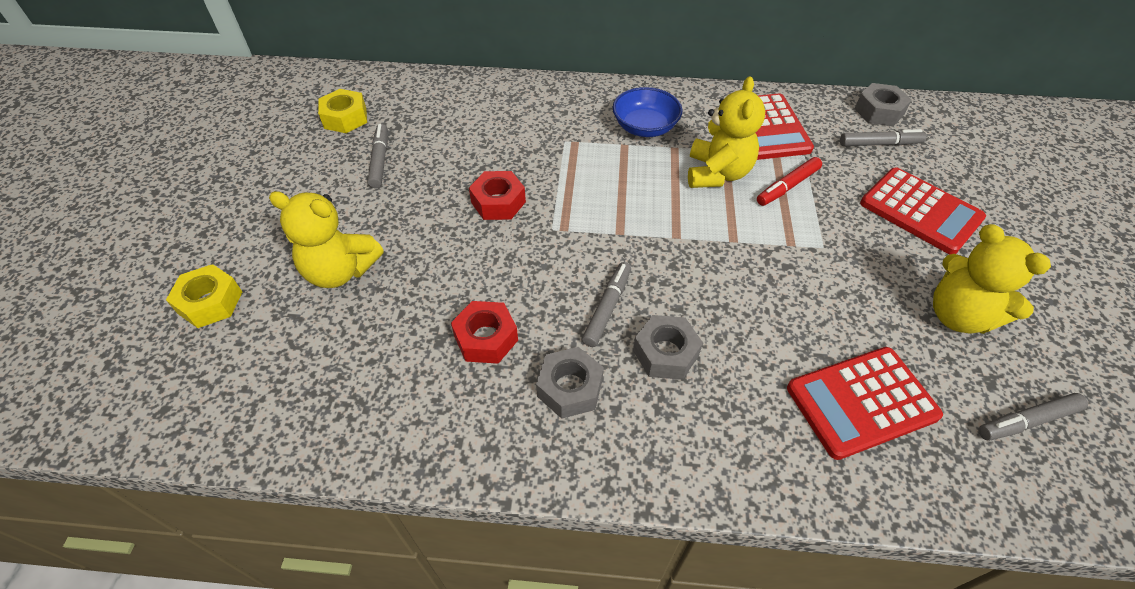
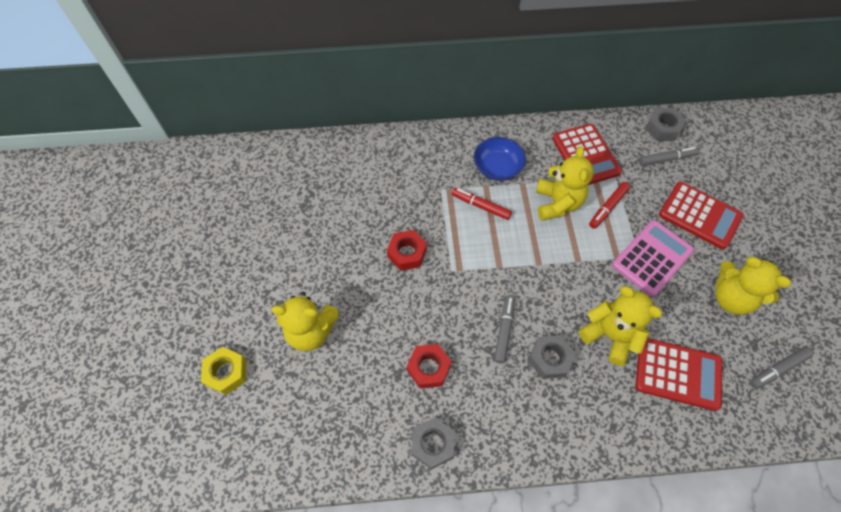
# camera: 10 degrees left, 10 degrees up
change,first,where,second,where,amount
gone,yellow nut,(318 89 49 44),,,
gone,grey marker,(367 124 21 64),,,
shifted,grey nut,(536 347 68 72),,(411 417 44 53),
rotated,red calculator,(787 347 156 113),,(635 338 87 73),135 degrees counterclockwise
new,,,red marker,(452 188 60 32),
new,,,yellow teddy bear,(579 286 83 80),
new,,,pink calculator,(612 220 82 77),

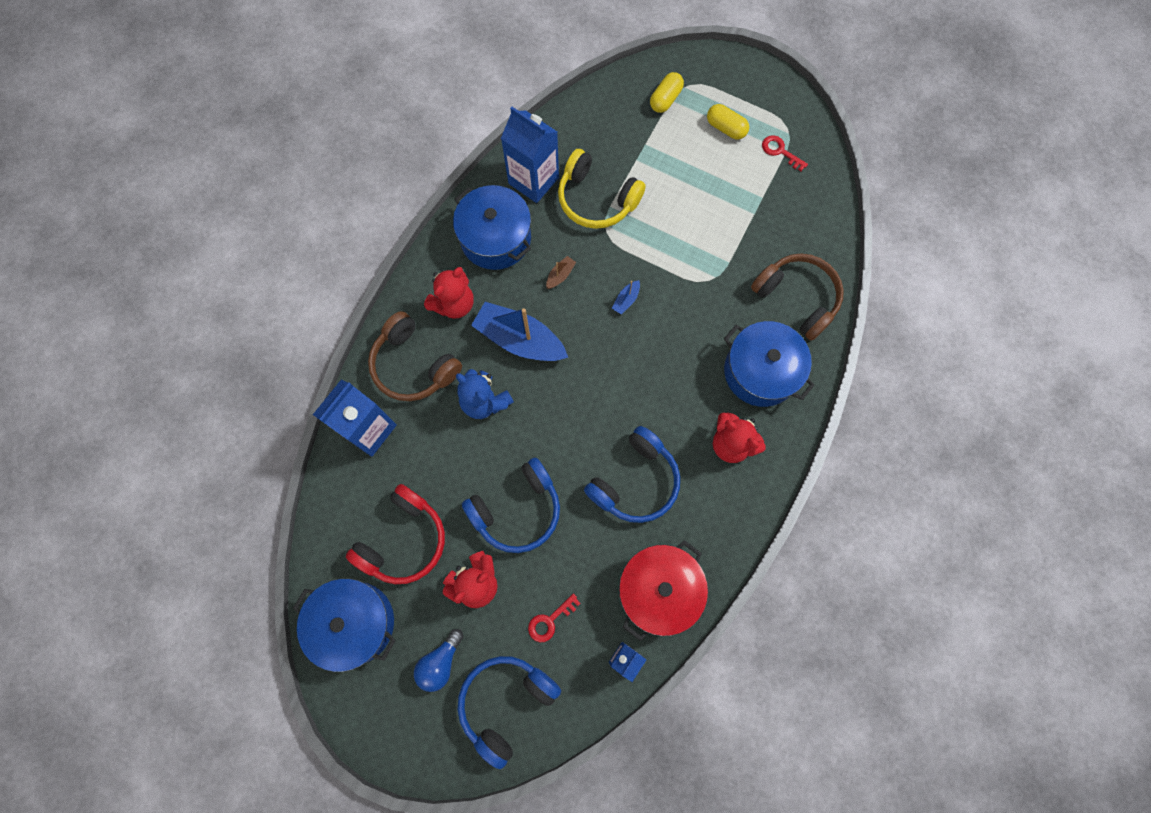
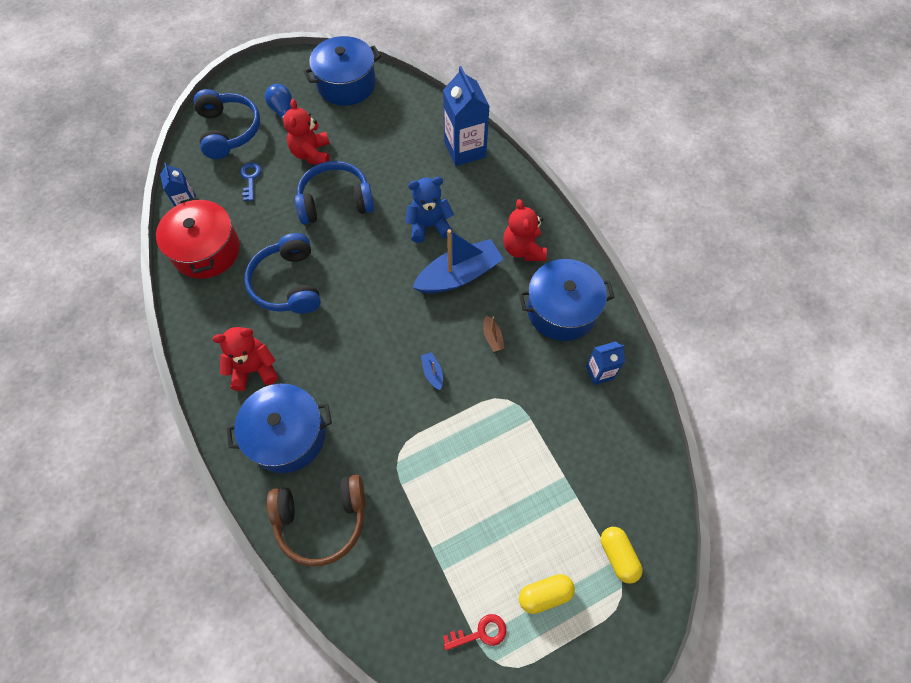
# camera: 125 degrees right, 10 degrees down
change,first,where,second,where,amount
gone,red headphones,(346 484 99 100),,,
gone,brown headphones,(368 311 94 90),,,
rotated,blue headphones,(462 457 98 96),,(295 161 79 63),75 degrees clockwise
scaled,blue carton,(501 107 58 96),,(586 341 39 44),x0.56
repainted,red key,(528 594 52 48),blue key,(240 163 21 38),
gone,yellow headphones,(558 149 88 80),,,

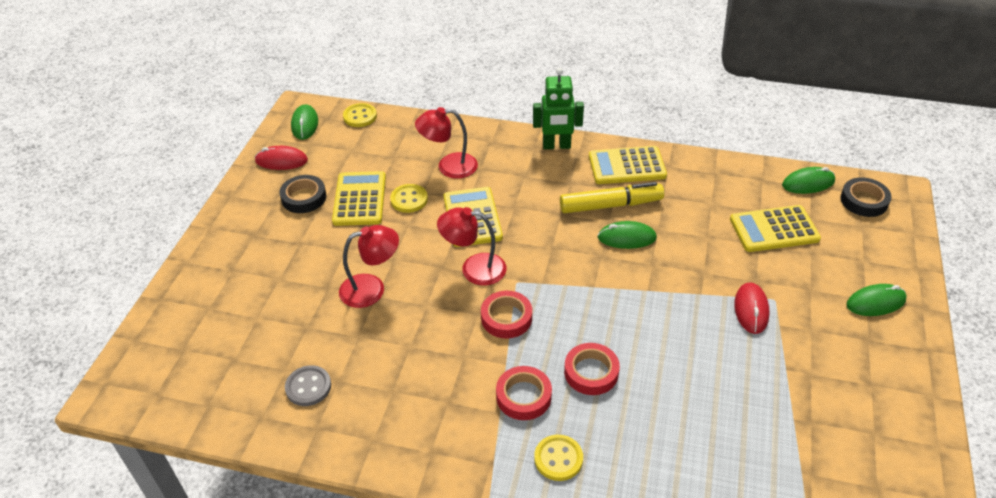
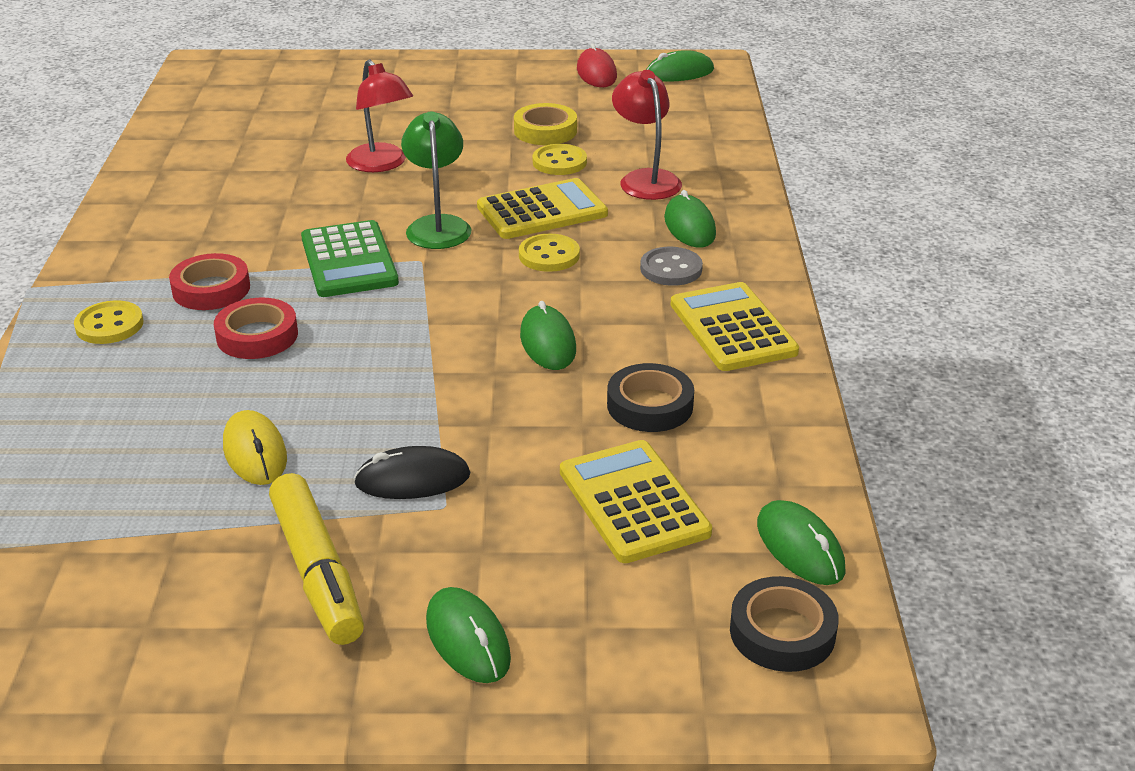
# camera: 75 degrees right, 10 degrees down
change,first,where,second,where,amount
shifted,black tape,(279 175 48 38),,(607 363 87 69),
shifted,grey button,(285 365 46 41),,(640 247 63 39),
swapped,yellow calculator,(332 171 54 55),yellow tape,(514 103 63 42),
shifted,yellow button,(343 103 34 24),,(519 234 61 38),
repainted,red lamp,(437 207 70 79),green lamp,(401 111 70 138),
swapped,red tape,(481 291 51 47),green calculator,(301 220 98 77),
gone,green robot,(533 68 51 81),,,
shifted,yellow marker,(560 182 104 31),,(269 473 95 172),
repainted,red mouse,(734 282 36 52),black mouse,(354 446 116 53),
new,,,yellow mouse,(223 410 64 75),
new,,,green mouse,(664 190 52 58),

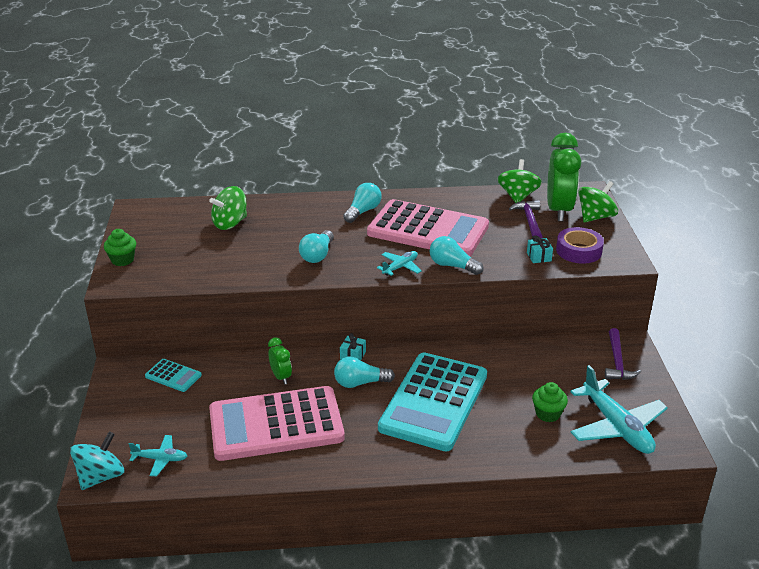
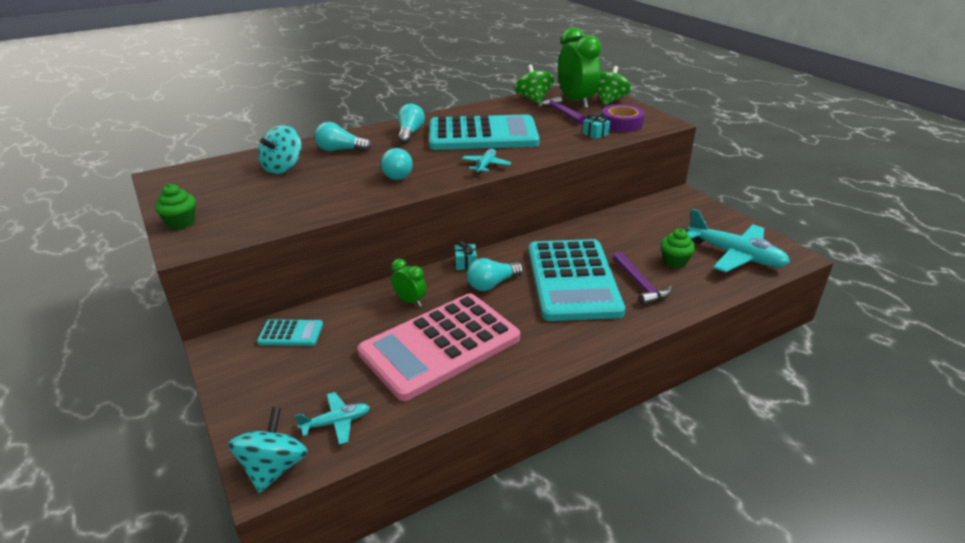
# camera: 25 degrees left, 0 degrees up
change,first,where,second,where,amount
repainted,green spinning top,(209 186 38 44),turquoise spinning top,(258 125 44 49),
repainted,pink calculator,(367 199 122 57),turquoise calculator,(429 114 110 36),
shifted,turquoise light bulb,(430 236 54 39),,(314 122 58 30),
shifted,purple hammer,(605 328 36 52),,(613 252 59 53),

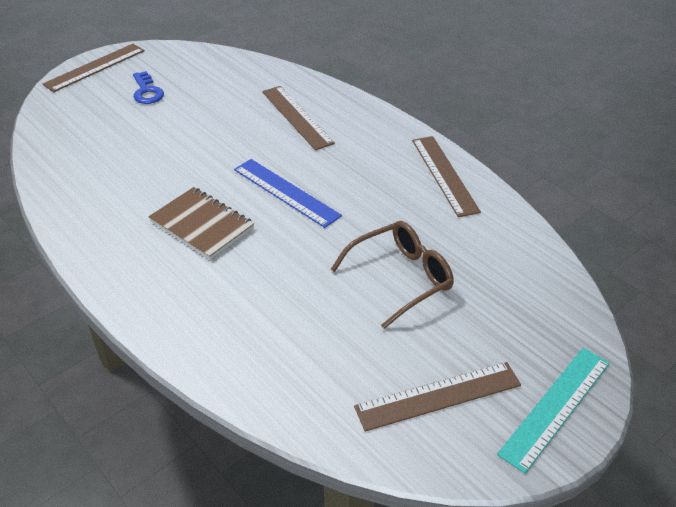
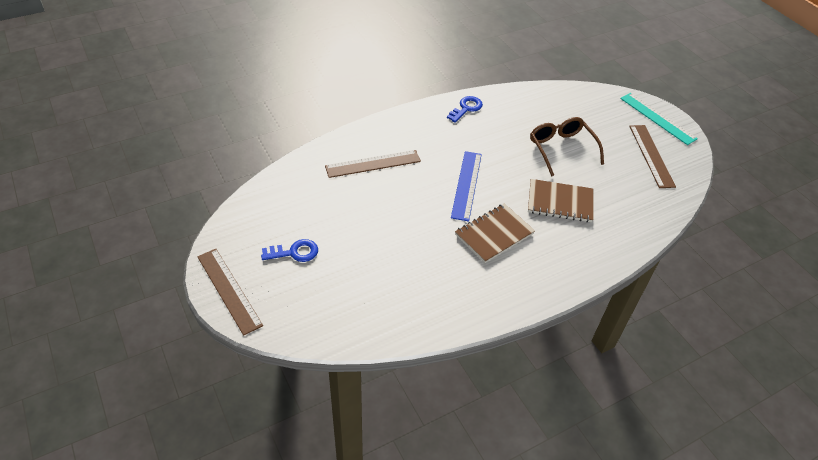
# camera: 80 degrees left, 5 degrees up
change,first,where,second,where,amount
rotated,blue ruler,(234 159 108 69),,(451 151 31 70),45 degrees counterclockwise
swapped,brown ruler,(412 136 69 81),blue key,(447 96 36 27),
new,,,brown notebook,(528 179 65 43),

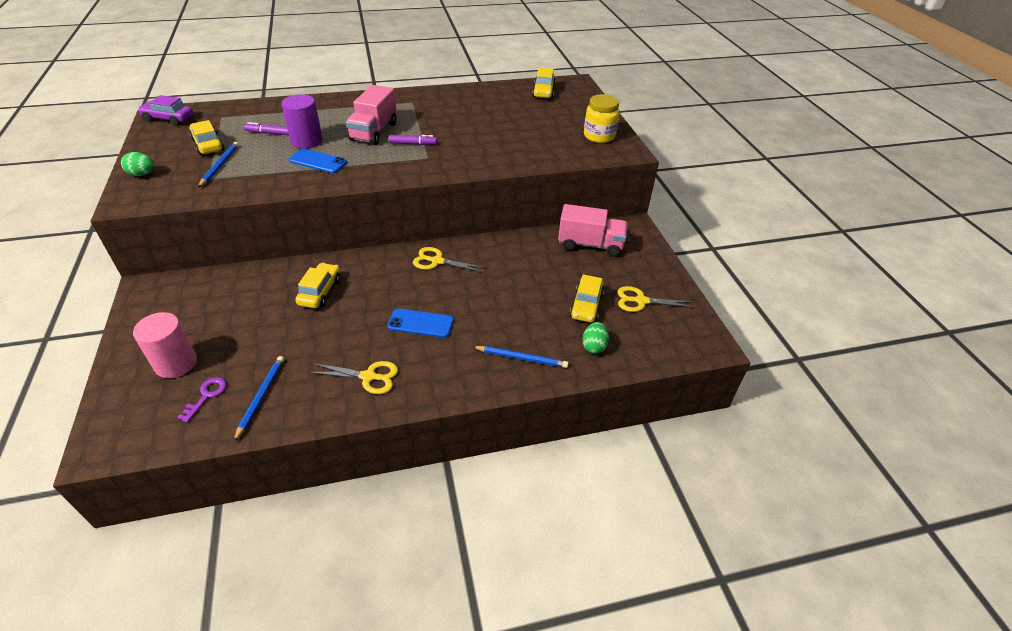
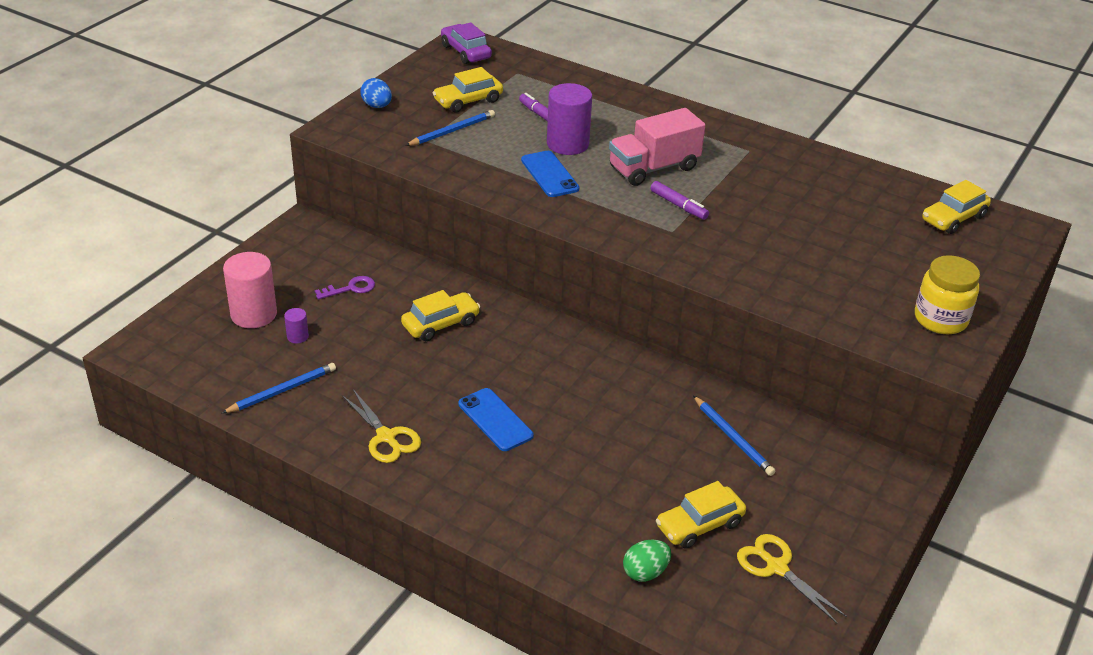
# camera: 45 degrees right, 5 degrees down
change,first,where,second,where,amount
repainted,green egg,(121 152 33 24),blue egg,(360 78 32 30),
shifted,purple key,(177 377 49 46),,(315 276 60 24),
rotated,yellow car,(189 120 35 35),,(433 67 70 46),135 degrees counterclockwise
gone,yellow scissors,(413 247 73 25),,,
shifted,blue pencil,(472 346 97 22),,(693 396 83 80),
gone,pink truck,(558 204 70 53),,,
new,,,purple cylinder,(284 308 25 35),

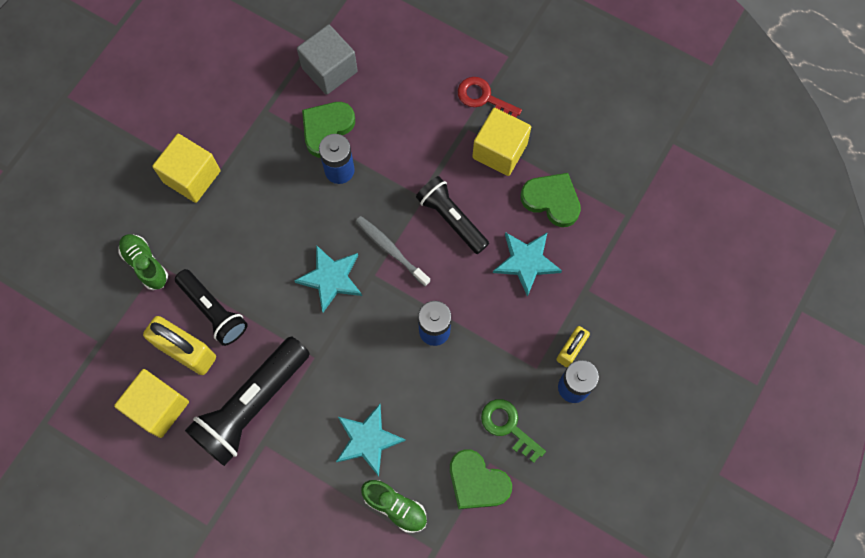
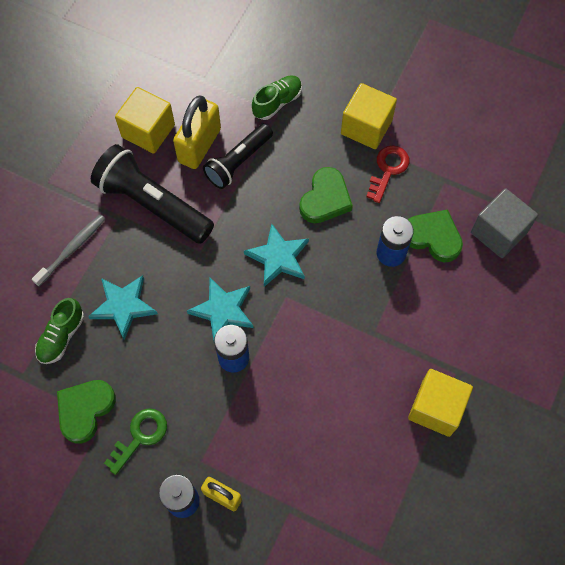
# camera: 85 degrees right, 5 degrees down
change,first,where,second,where,amount
shifted,grey toothbrush,(356 216 74 70),,(32 214 73 72),
gone,black flashlight,(416 176 73 78),,,
shifted,red key,(458 77 64 41),,(366 146 44 57),
shifted,turquoise star,(493 232 69 65),,(187 278 66 63),
shifted,green heart,(520 173 61 54),,(299 167 54 56),

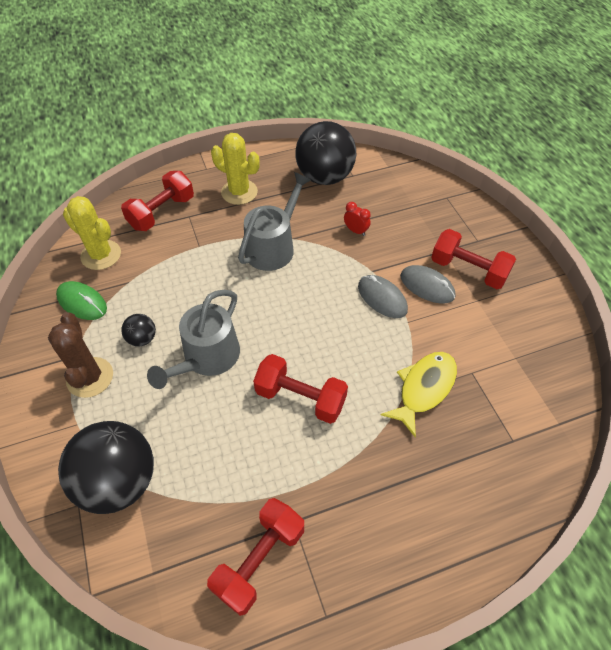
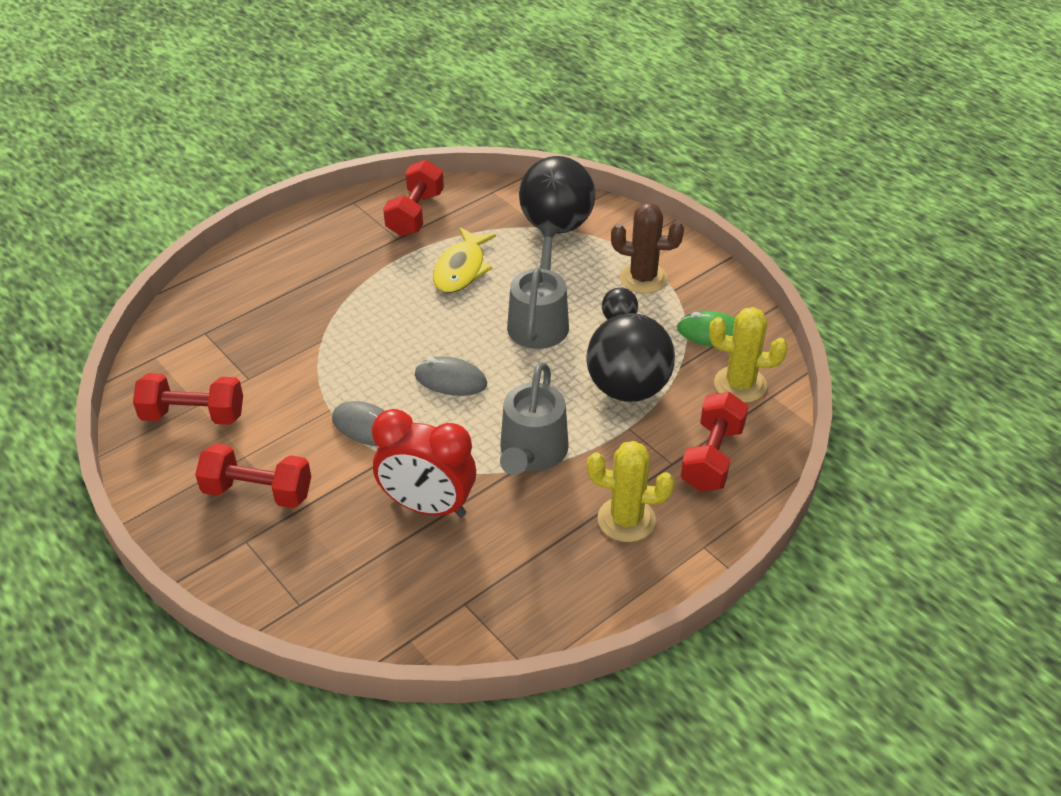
# camera: 160 degrees right, 10 degrees down
change,first,where,second,where,amount
rotated,brown cactus,(48 312 65 86),,(611 203 73 91),45 degrees counterclockwise
shifted,red dumbbell,(253 354 95 70),,(133 373 110 52),
shifted,black ball,(296 121 60 64),,(586 313 89 89),
scaled,red clock,(344 202 27 34),,(372 409 104 108),x2.46
shifted,yellow fish,(381 352 76 86),,(433 228 63 65),
shifted,grey mouse,(400 265 55 38),,(415 356 72 40),

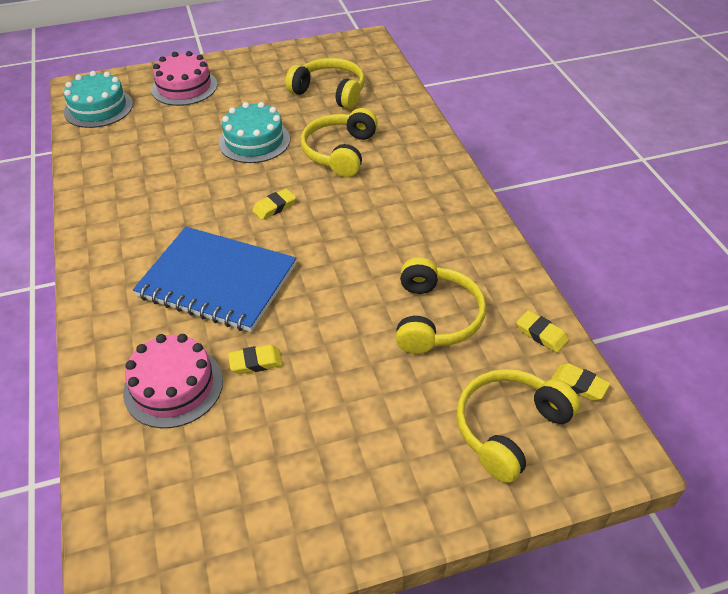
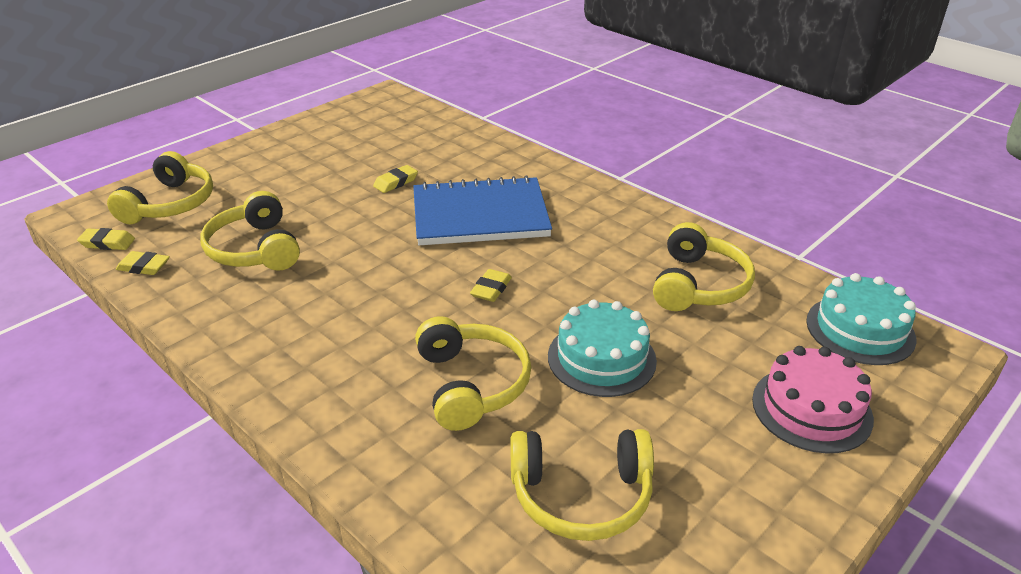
# camera: 150 degrees right, 10 degrees down
change,first,where,second,where,amount
gone,pink cake,(123 334 100 94),,,
new,,,yellow headphones,(653 222 102 89),

